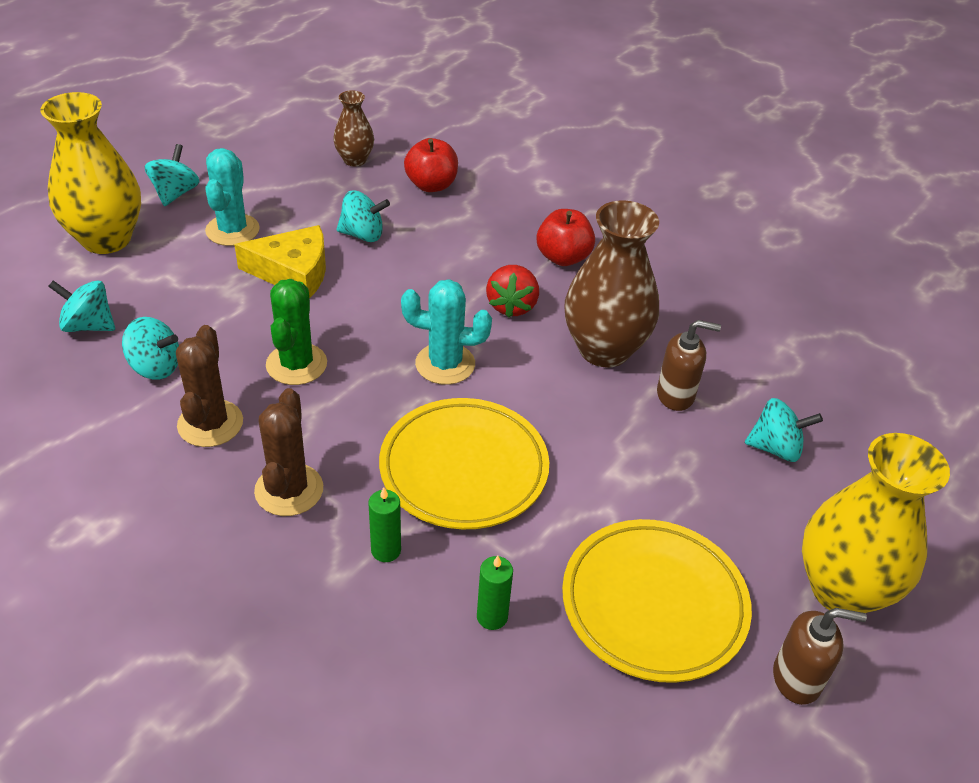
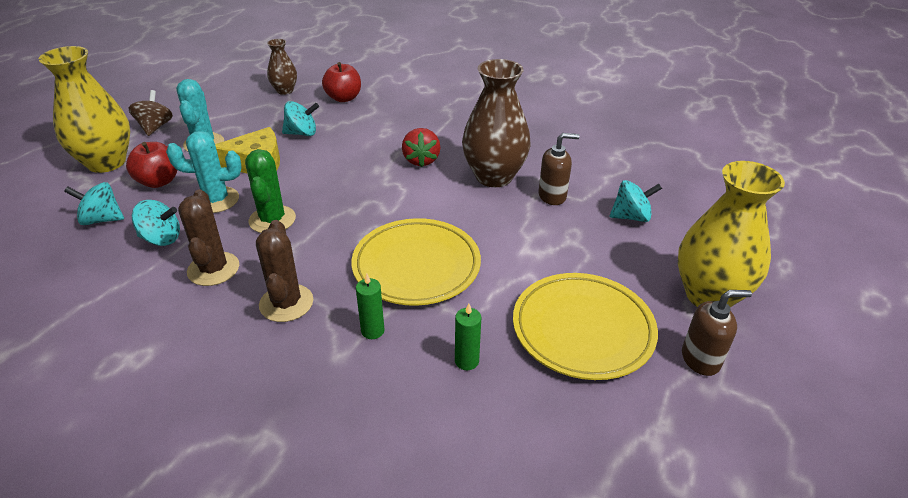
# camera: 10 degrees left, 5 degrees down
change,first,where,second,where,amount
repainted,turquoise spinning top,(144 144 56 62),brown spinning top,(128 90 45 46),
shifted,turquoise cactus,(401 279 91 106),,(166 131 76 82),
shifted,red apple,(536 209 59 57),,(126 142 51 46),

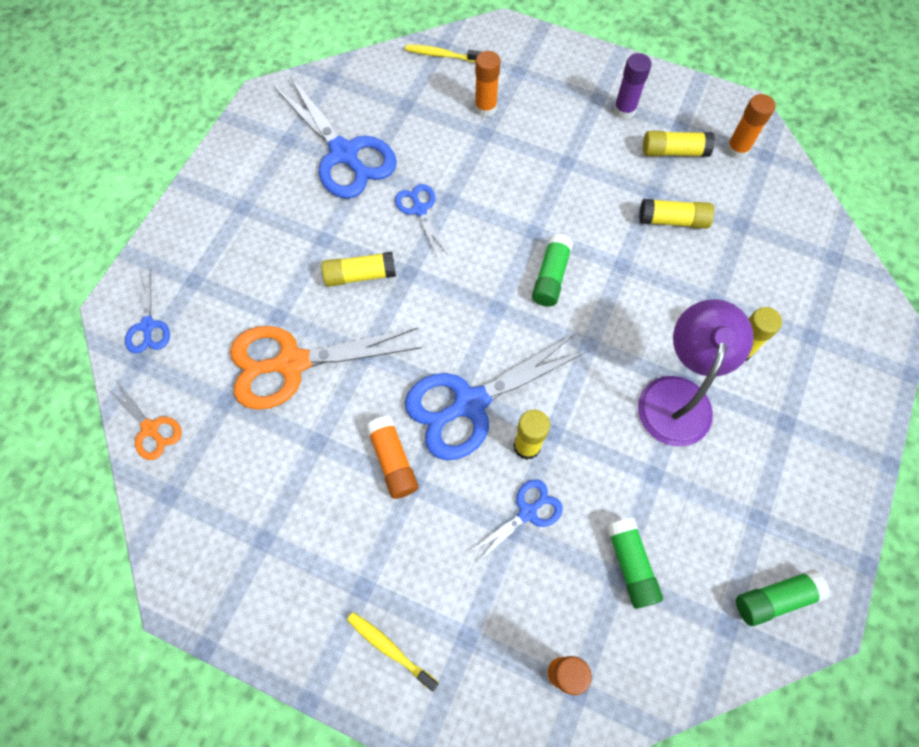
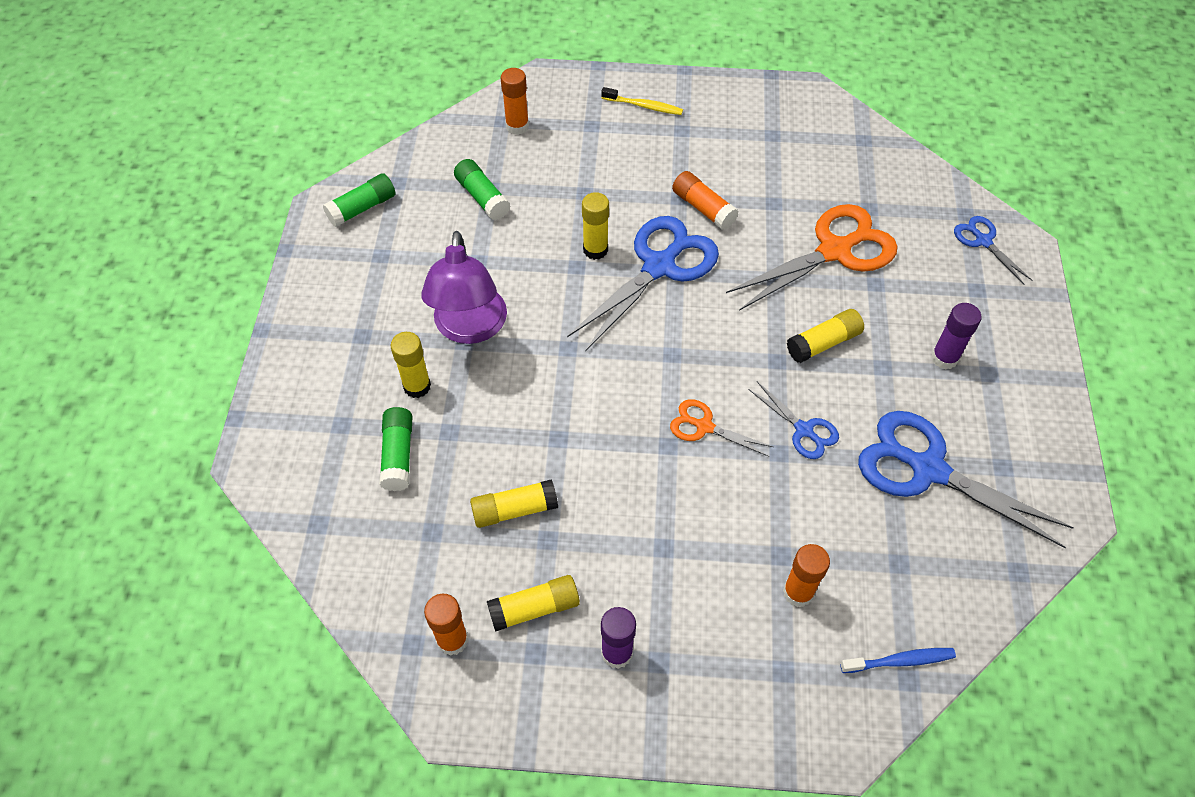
# camera: 160 degrees right, 10 degrees down
change,first,where,second,where,amount
shifted,orange scissors,(107 381 75 79),,(670 399 103 58),
repainted,yellow toothbrush,(405 44 76 19),blue toothbrush,(840 648 116 25),
gone,blue scissors,(469 479 94 82),,,
shifted,green glue stick,(532 234 41 72),,(379 407 34 84),
new,,,purple glue stick,(931 303 51 67),

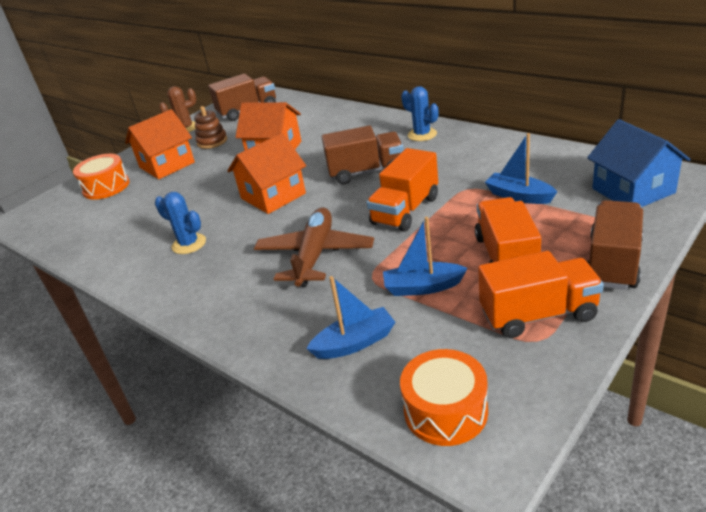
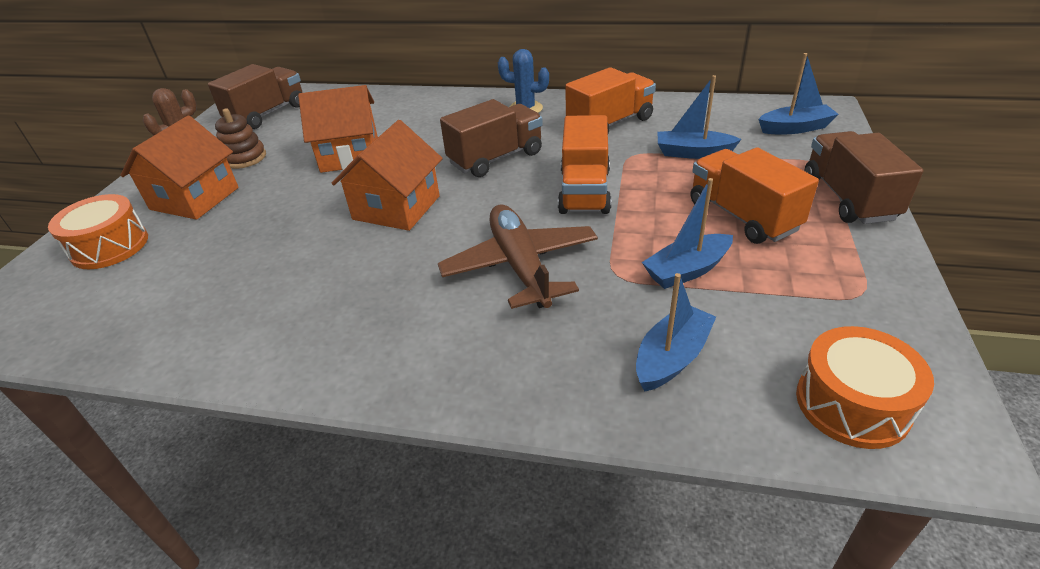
# camera: 30 degrees left, 5 degrees up
change,first,where,second,where,amount
gone,blue cactus,(155 192 51 62),,,
shifted,orange truck,(478 251 126 87),,(565 67 91 66),
swapped,blue house,(587 119 104 88),blue boat,(758 53 81 81),

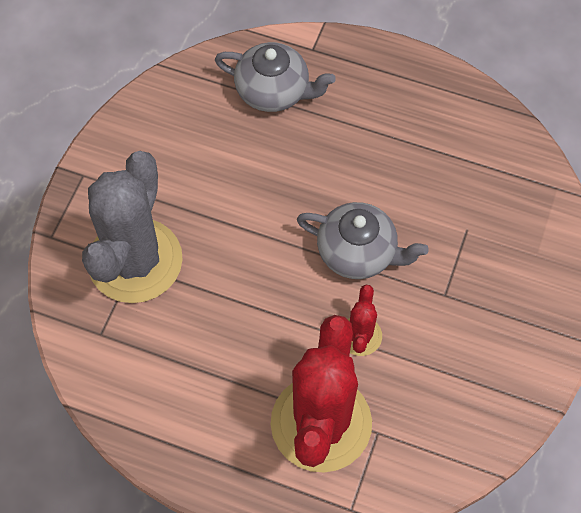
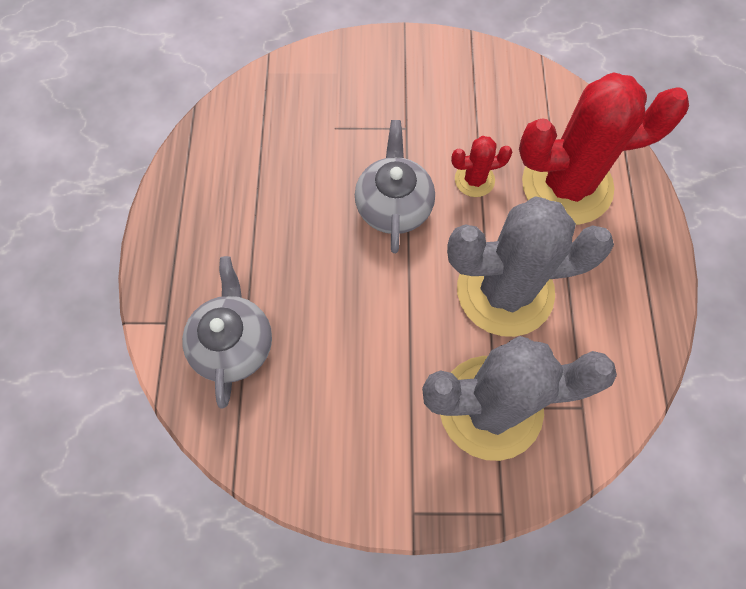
# camera: 110 degrees left, 5 degrees up
change,first,where,second,where,amount
new,,,grey cactus,(447 196 167 141),

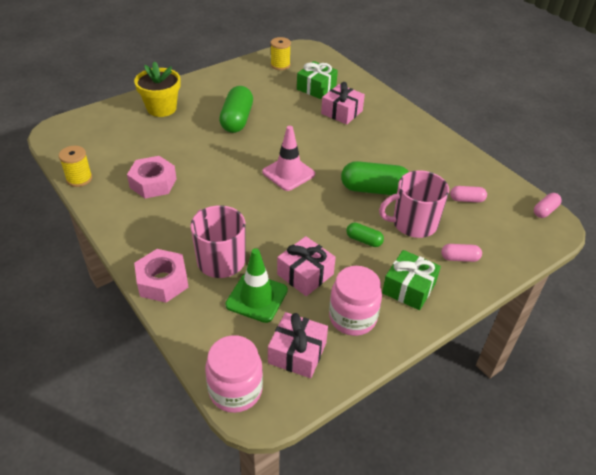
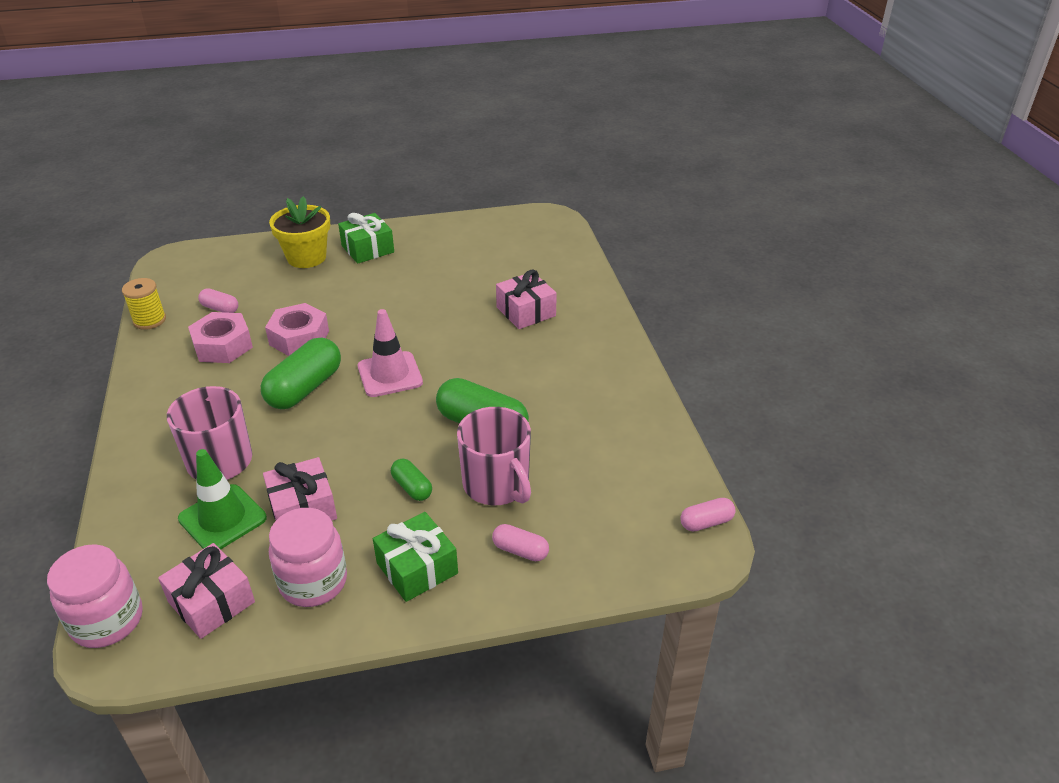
# camera: 25 degrees right, 5 degrees down
change,first,where,second,where,amount
shifted,pink nut,(134 249 55 54),,(265 303 64 53),
shifted,green capsule,(219 86 34 47),,(261 338 80 71),
gone,yellow spool,(271 37 20 33),,,
shifted,green gift,(297 61 41 38),,(338 213 56 51),
rotated,pink mug,(379 170 70 68),,(457 407 74 98),135 degrees counterclockwise
shifted,pink capsule,(450 186 37 16),,(198 288 40 25),

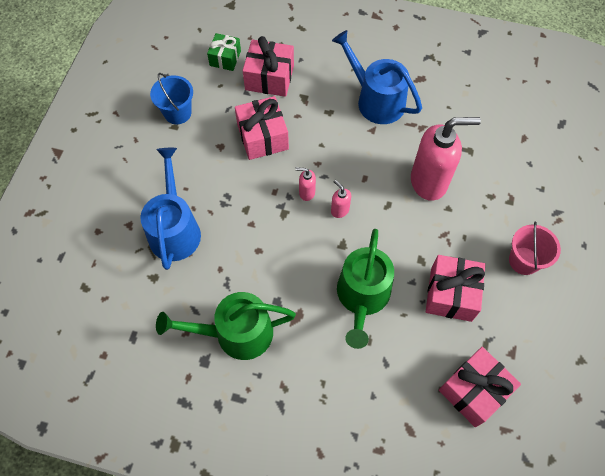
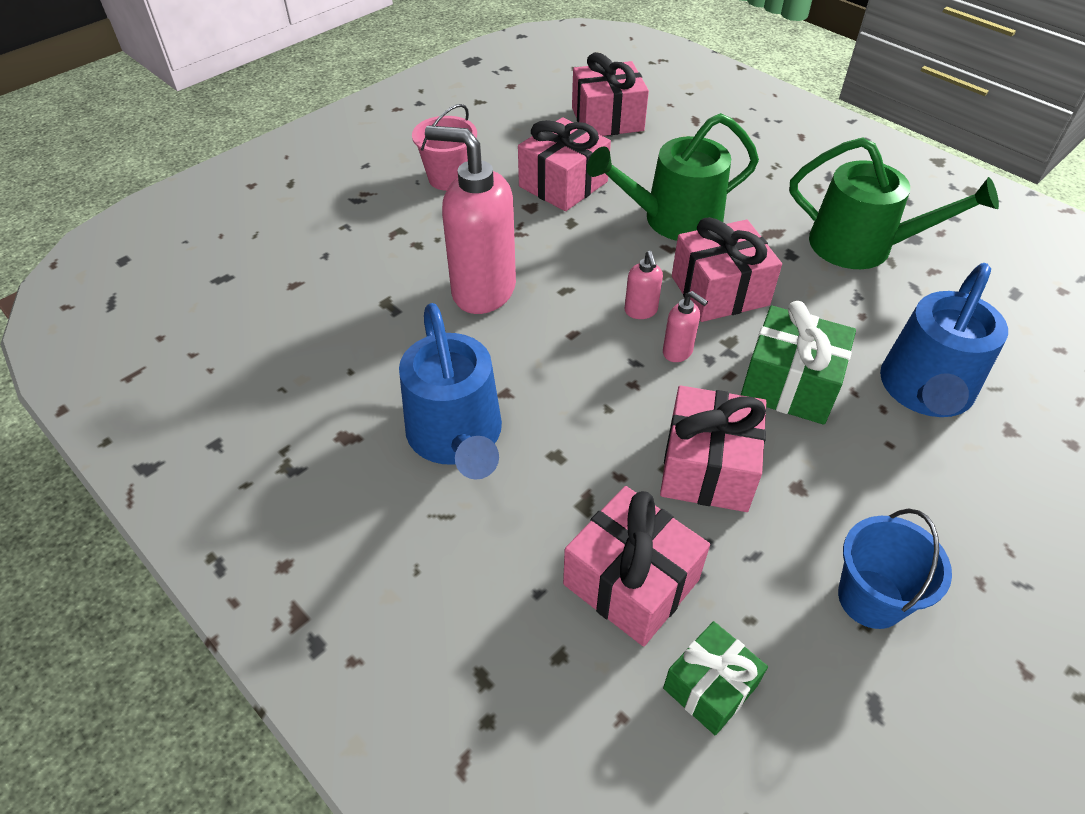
# camera: 150 degrees left, 15 degrees down
change,first,where,second,where,amount
rotated,green watering can,(337 229 57 120),,(587 113 172 128),150 degrees counterclockwise
new,,,pink gift,(672 217 110 105),
new,,,green gift,(741 301 115 124),

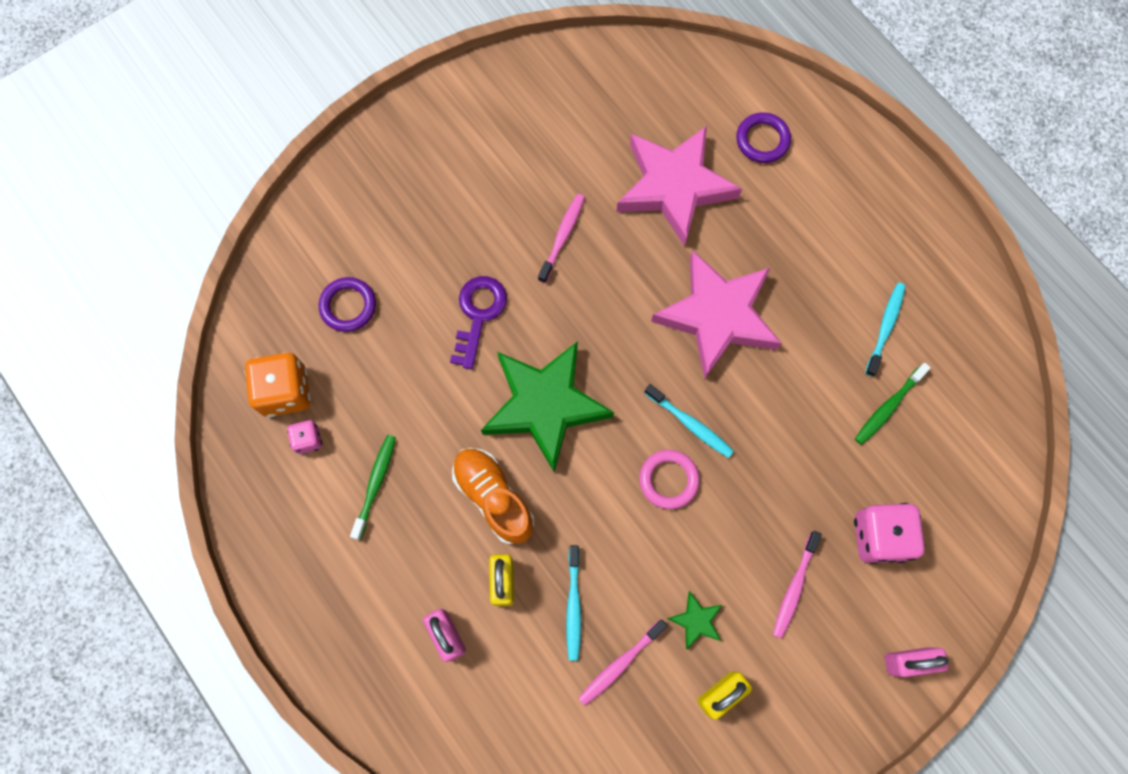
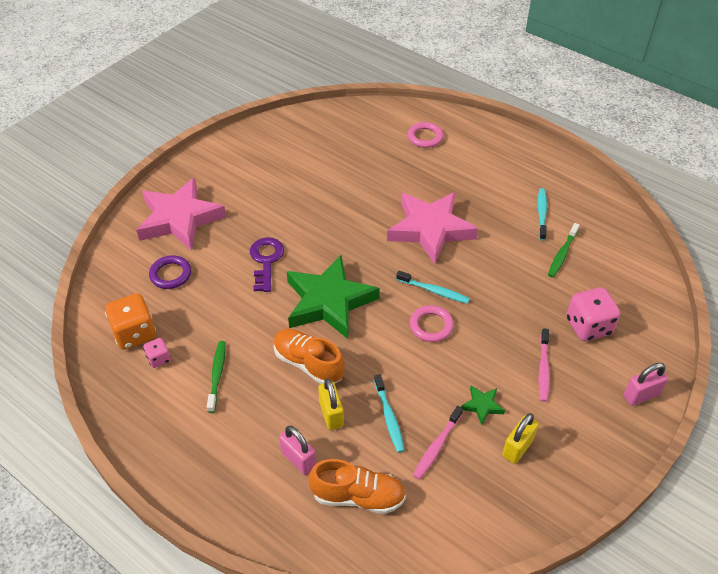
# camera: 15 degrees left, 25 degrees down
change,first,where,second,where,amount
gone,pink toothbrush,(538 194 47 89),,,
shifted,pink star,(616 126 126 120),,(136 177 90 74),
repainted,purple ring,(736 112 55 51),pink ring,(407 122 37 26),
new,,,orange shoe,(308 459 98 55),

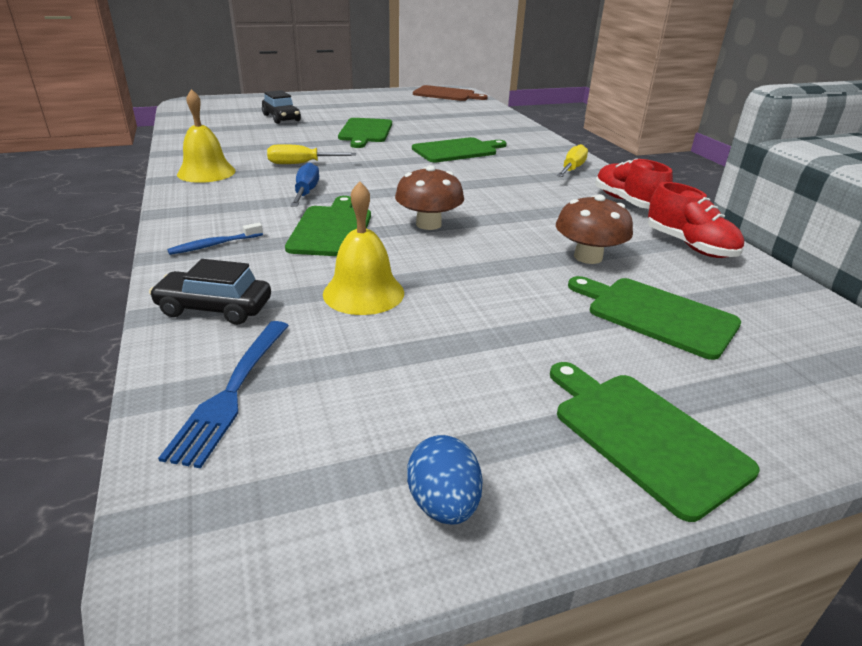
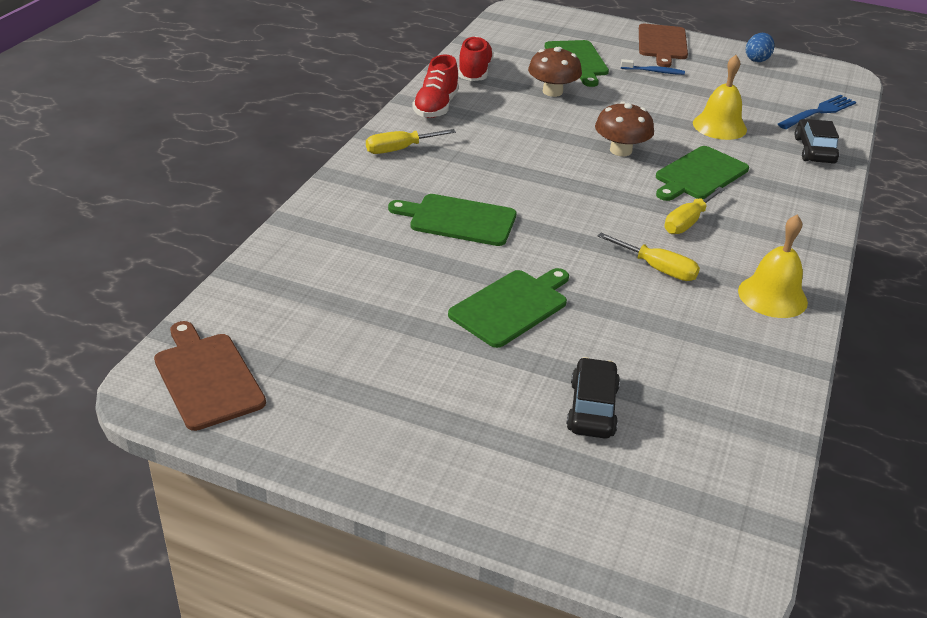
# camera: 140 degrees left, 5 degrees up
change,first,where,second,where,amount
rotated,black car,(149 259 122 66),,(795 119 44 45),135 degrees counterclockwise
shifted,blue toothbrush,(167 223 96 32),,(621 59 64 16),
repainted,blue screwdriver,(290 162 29 45),yellow screwdriver,(664 187 61 47),
repainted,green cutting board,(550 362 210 160),brown cutting board,(639 23 49 44),

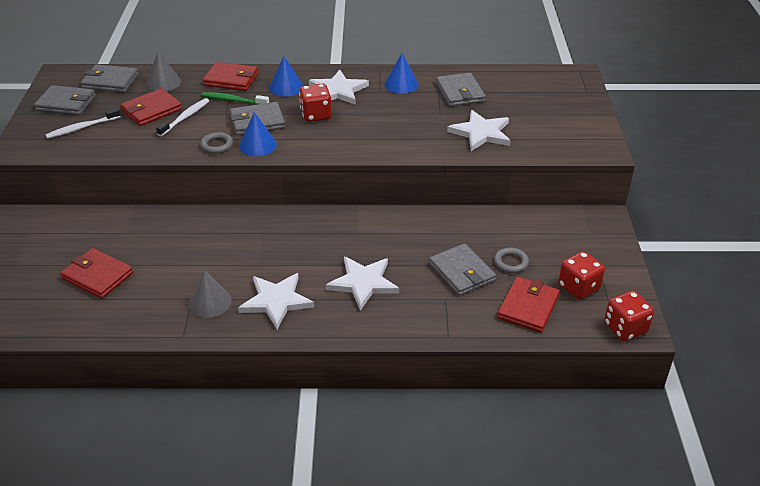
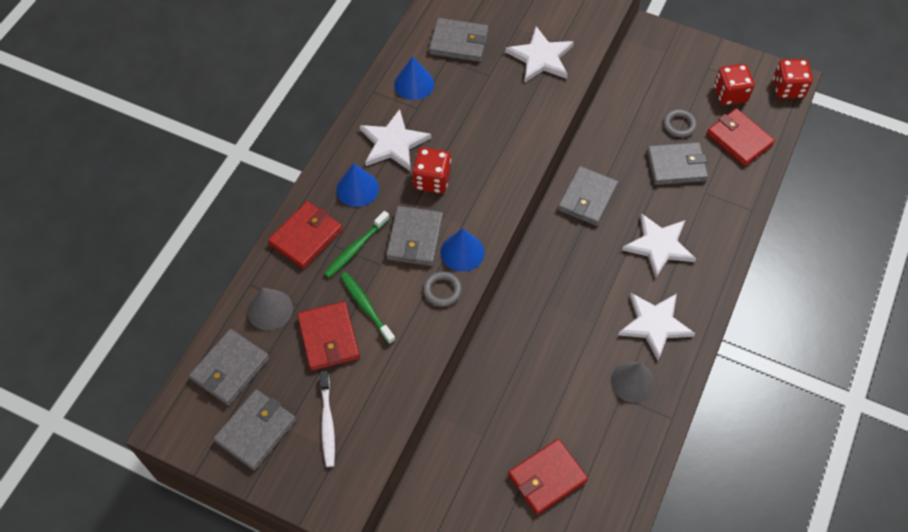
# camera: 65 degrees left, 20 degrees up
change,first,where,second,where,amount
repainted,white toothbrush,(156 98 53 38),green toothbrush,(340 272 55 72),
new,,,grey wallet,(557 166 62 60),

